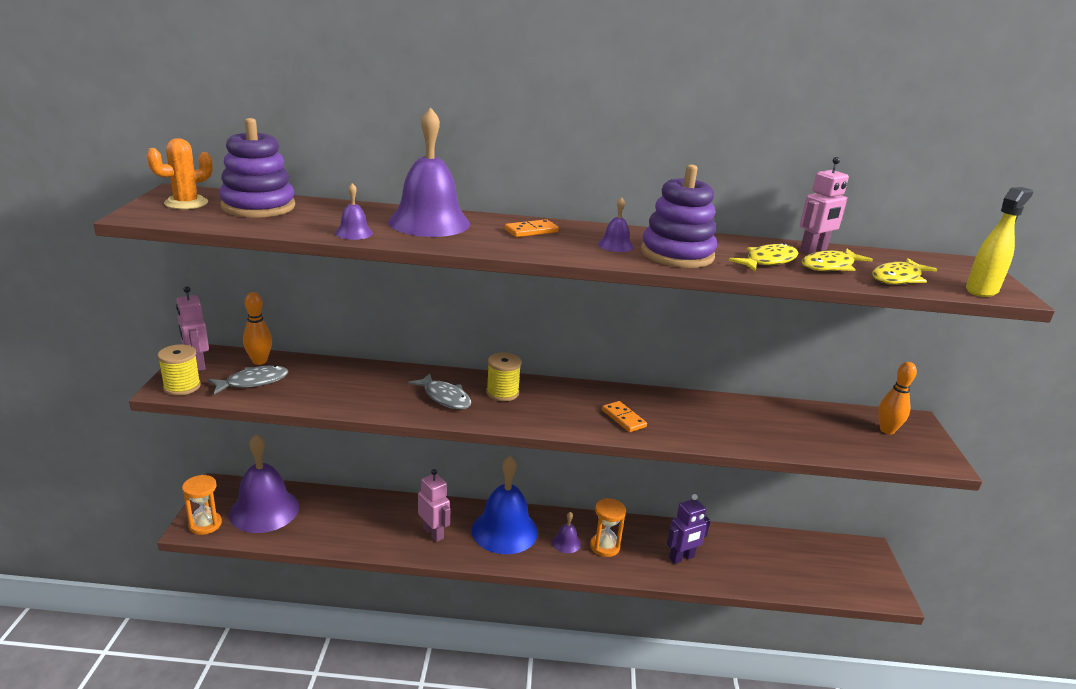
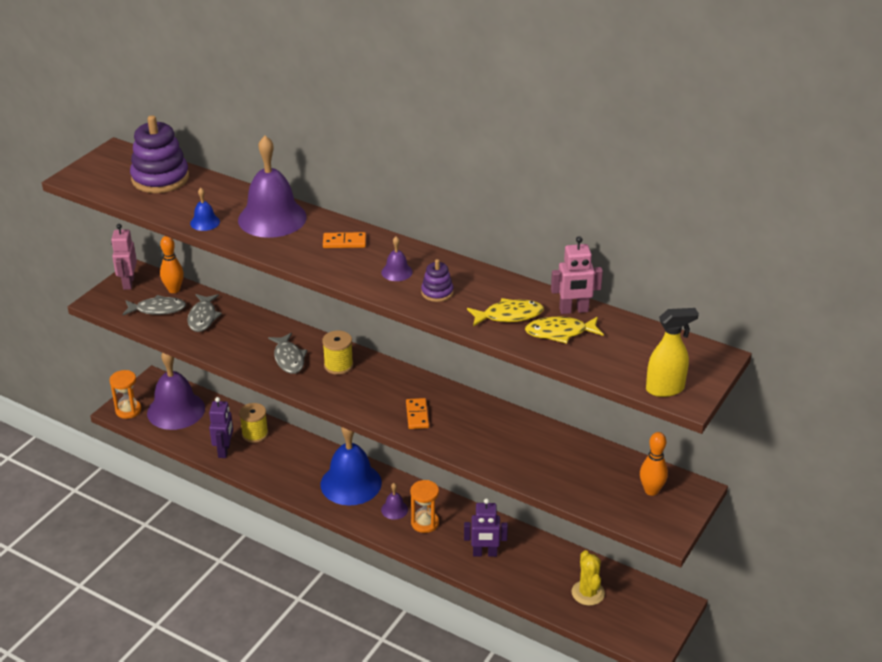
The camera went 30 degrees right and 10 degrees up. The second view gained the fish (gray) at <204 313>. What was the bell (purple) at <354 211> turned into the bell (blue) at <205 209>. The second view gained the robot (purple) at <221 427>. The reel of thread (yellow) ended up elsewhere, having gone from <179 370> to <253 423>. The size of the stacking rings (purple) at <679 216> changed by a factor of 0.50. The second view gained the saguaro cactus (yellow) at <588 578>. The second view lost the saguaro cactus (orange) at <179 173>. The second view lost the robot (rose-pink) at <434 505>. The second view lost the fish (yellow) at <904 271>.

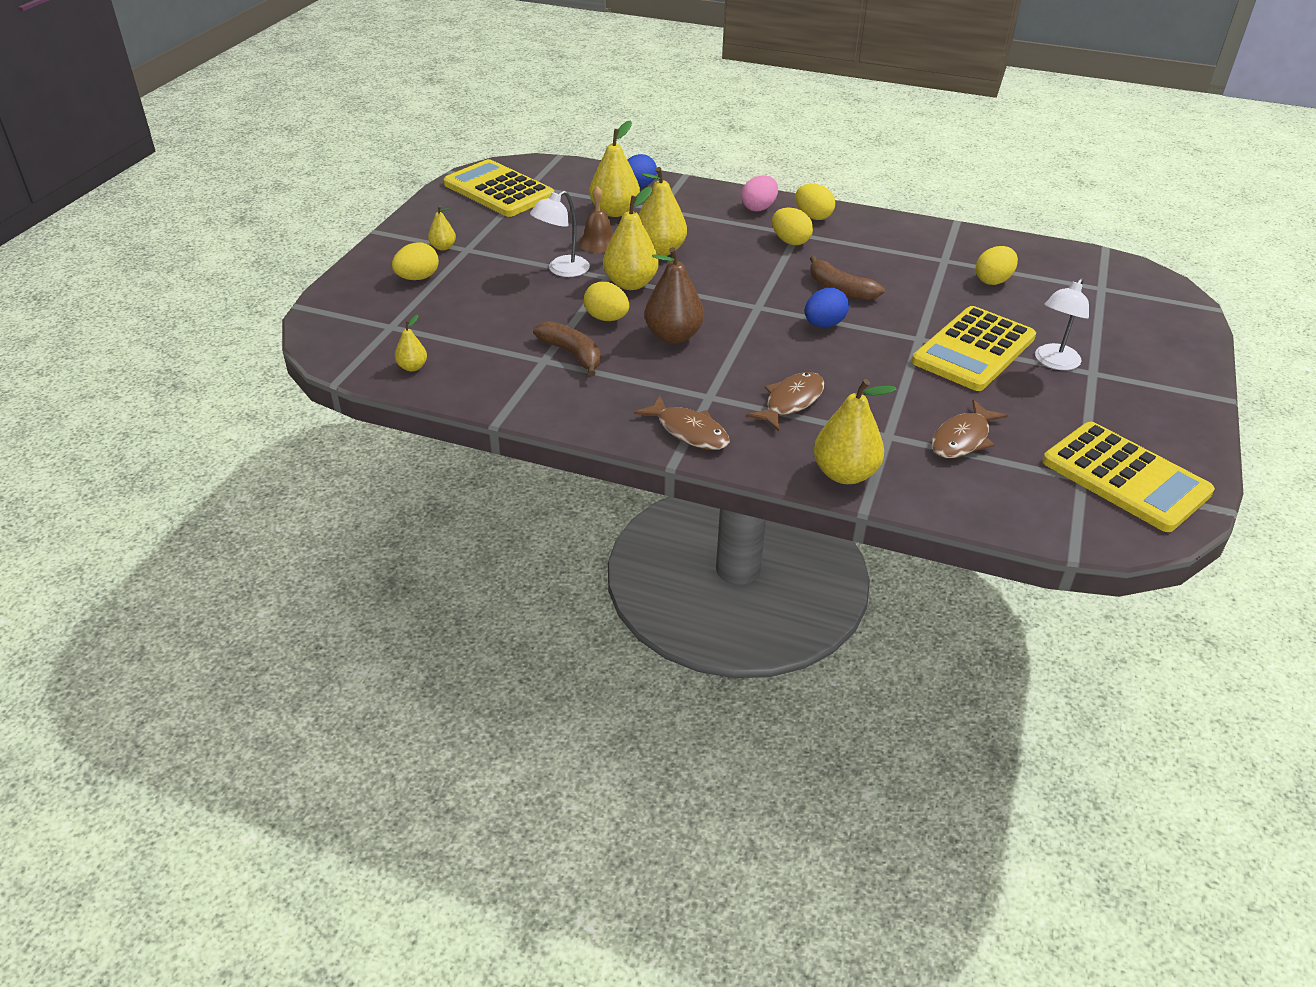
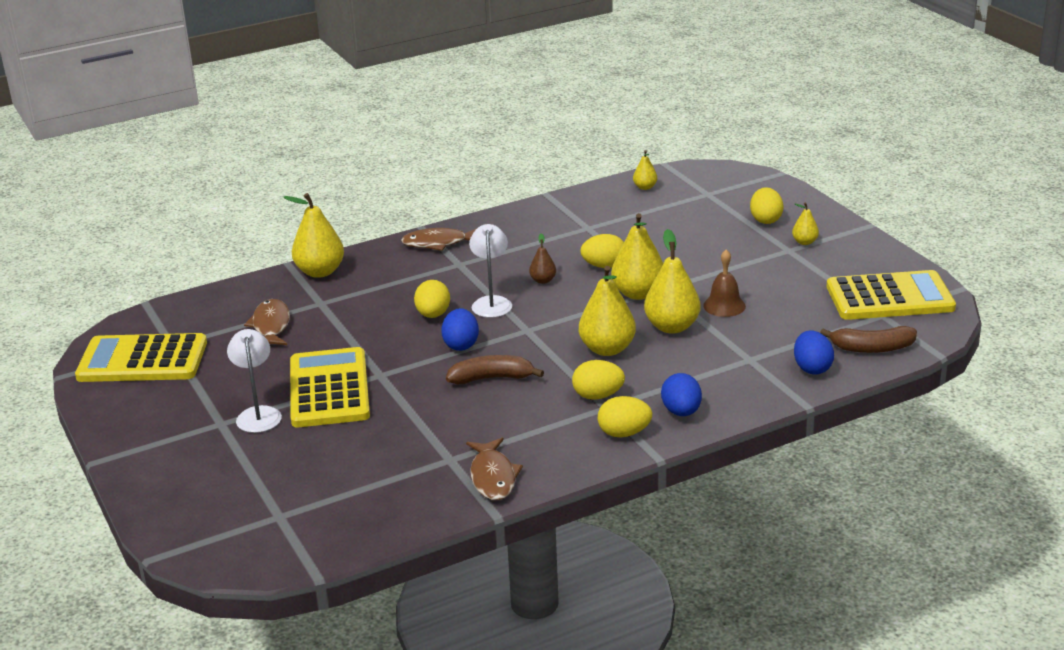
The camera went 135 degrees right and 10 degrees down. The toy egg (yellow) ended up elsewhere, having gone from <996 265> to <432 299>. The fish (russet) ended up elsewhere, having gone from <785 402> to <494 468>. The reading lamp (snow-white) ended up elsewhere, having gone from <560 233> to <490 271>. The size of the pear fruit (russet) at <674 295> changed by a factor of 0.51. The pear fruit (yellow) ended up elsewhere, having gone from <614 168> to <607 311>. What was the toy egg (rose-pink) at <759 193> turned into the toy egg (blue) at <681 394>. The banana (russet) ended up elsewhere, having gone from <567 348> to <868 339>.

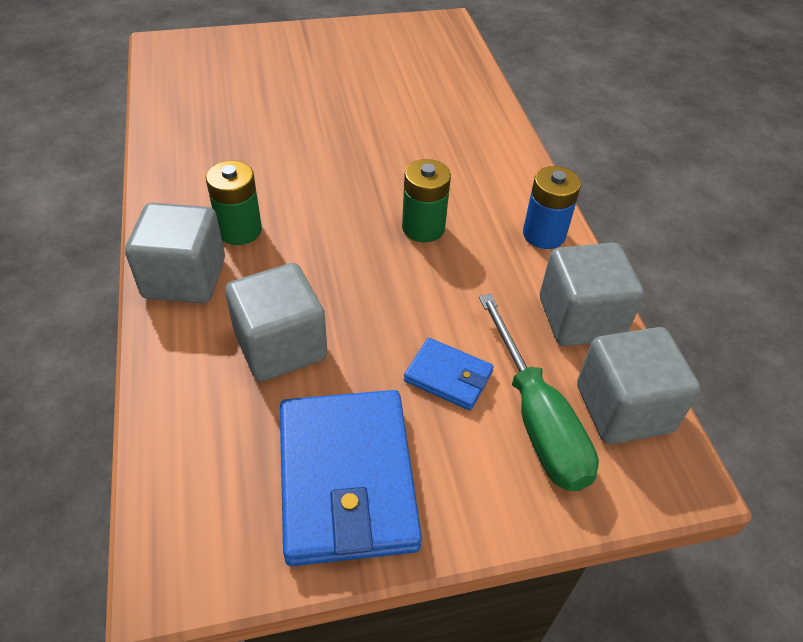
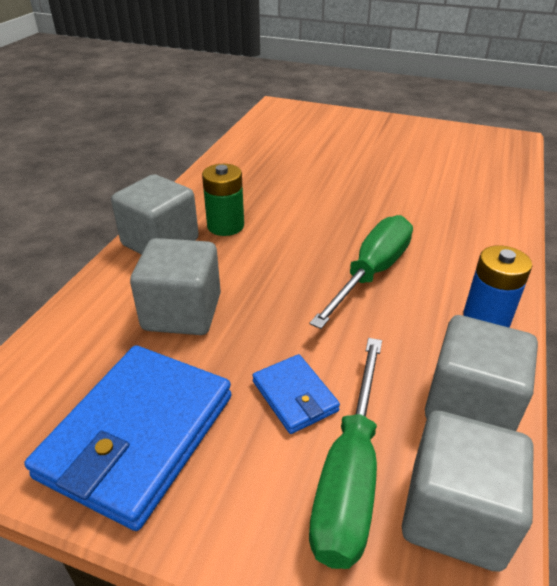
The camera went 35 degrees right and 10 degrees down. Where the power cell (green) stood at <426 200>, the screwdriver (green) came to stand at <361 272>.

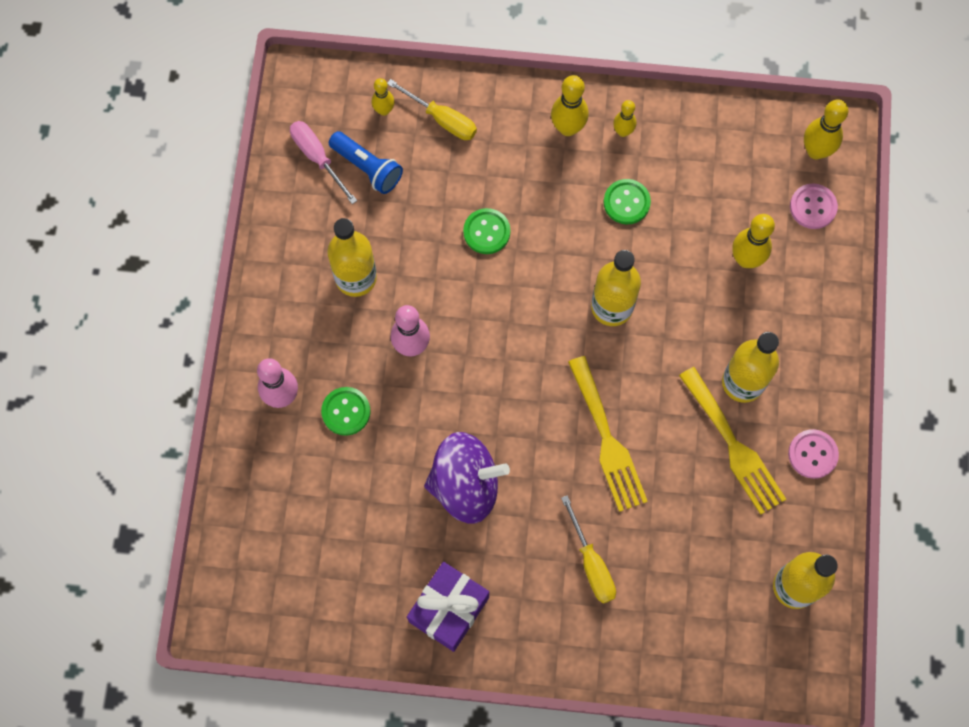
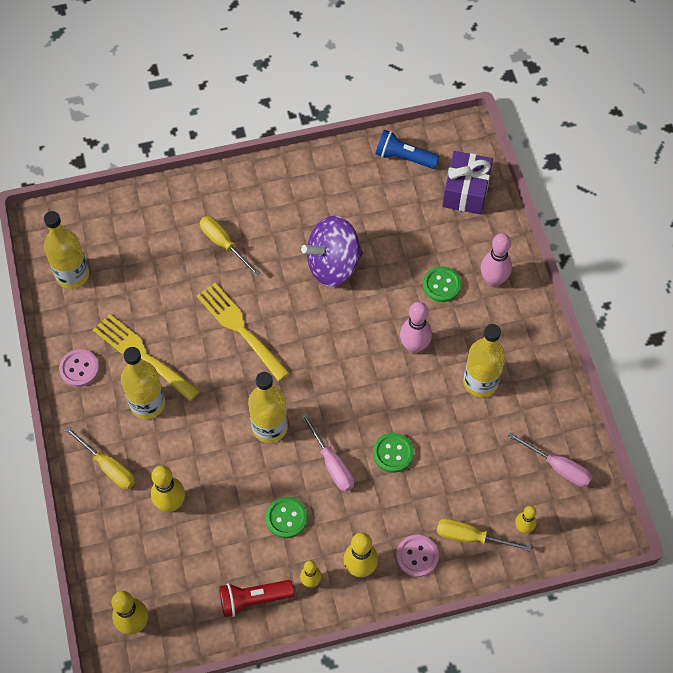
The camera went 160 degrees right and 10 degrees down. The second view gained the screwdriver (yellow) at <100 457>. The second view gained the torch (scarlet) at <256 598>. The second view gained the screwdriver (rose-pink) at <327 452>. The torch (blue) ended up elsewhere, having gone from <366 162> to <407 149>. The sewing button (rose-pink) ended up elsewhere, having gone from <814 206> to <417 556>. The wrapped gift (purple) ended up elsewhere, having gone from <448 607> to <467 182>.

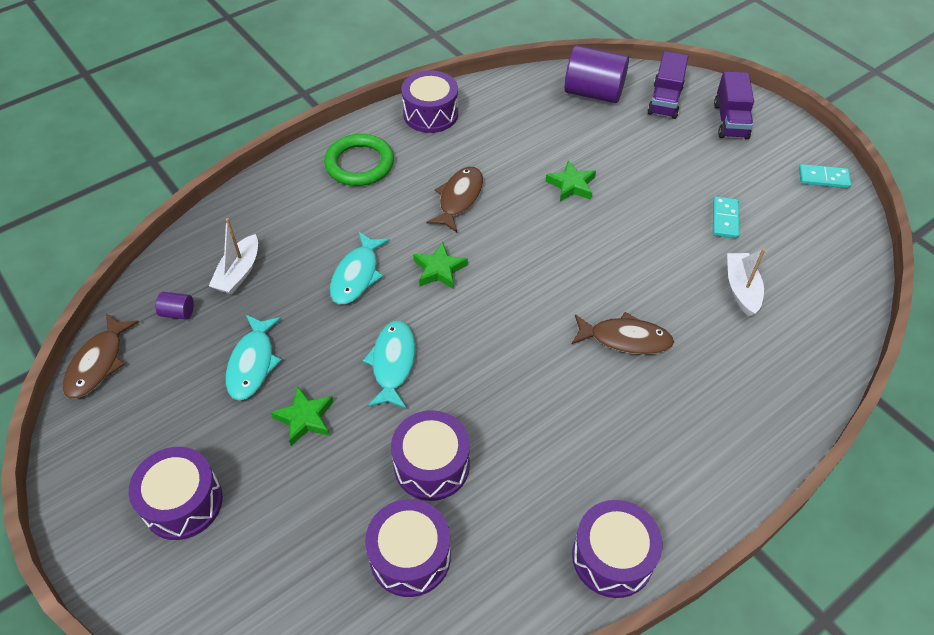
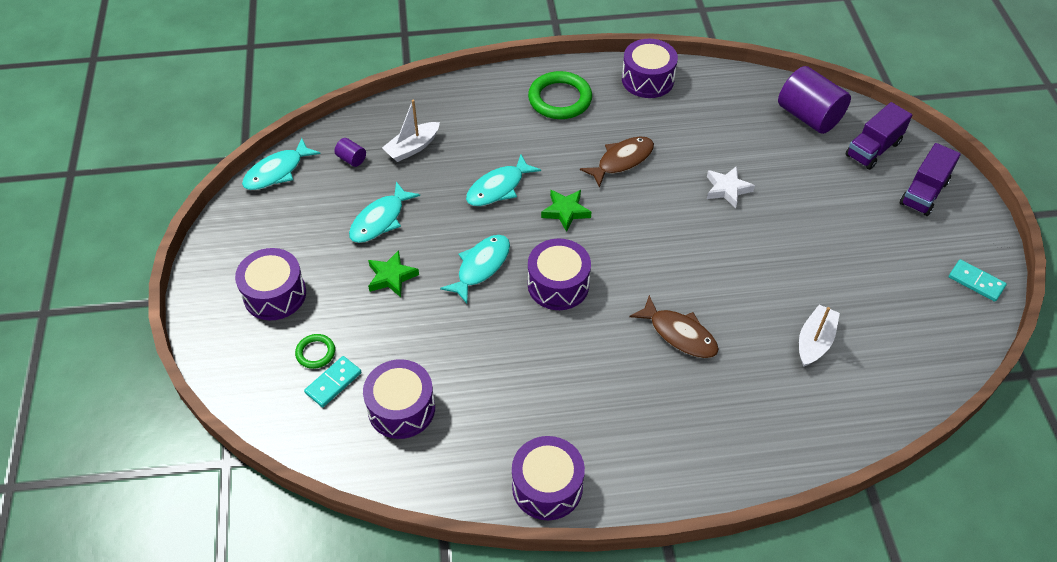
The camera went 30 degrees right and 0 degrees up. What was the fish (russet) at <101 356> turned into the fish (teal) at <281 164>. The second view gained the ring (green) at <315 351>. The domino tile (teal) ended up elsewhere, having gone from <726 217> to <332 381>. The toy drum (purple) ended up elsewhere, having gone from <430 455> to <559 274>. What was the star shape (green) at <571 181> turned into the star shape (snow-white) at <731 187>.

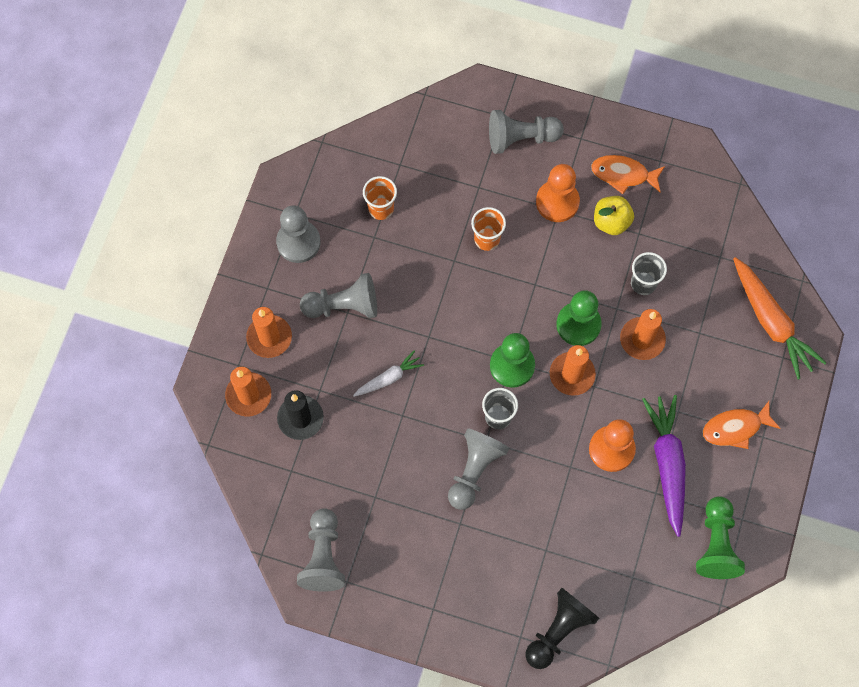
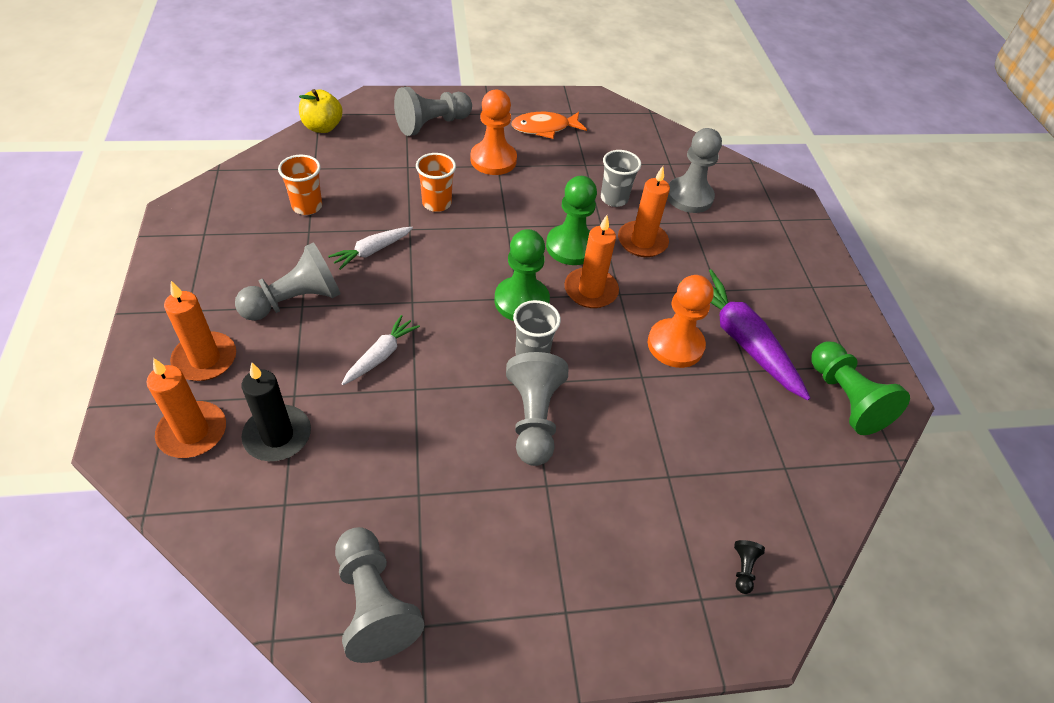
The camera went 30 degrees left and 20 degrees down. The toy apple (yellow) ended up elsewhere, having gone from <614 215> to <321 111>. The second view gained the carrot (snow-white) at <370 248>. The game pawn (gray) ended up elsewhere, having gone from <298 234> to <694 170>. The size of the game pawn (ebony) at <562 628> changed by a factor of 0.42. The second view lost the fish (orange) at <742 425>. The second view lost the carrot (orange) at <779 318>.

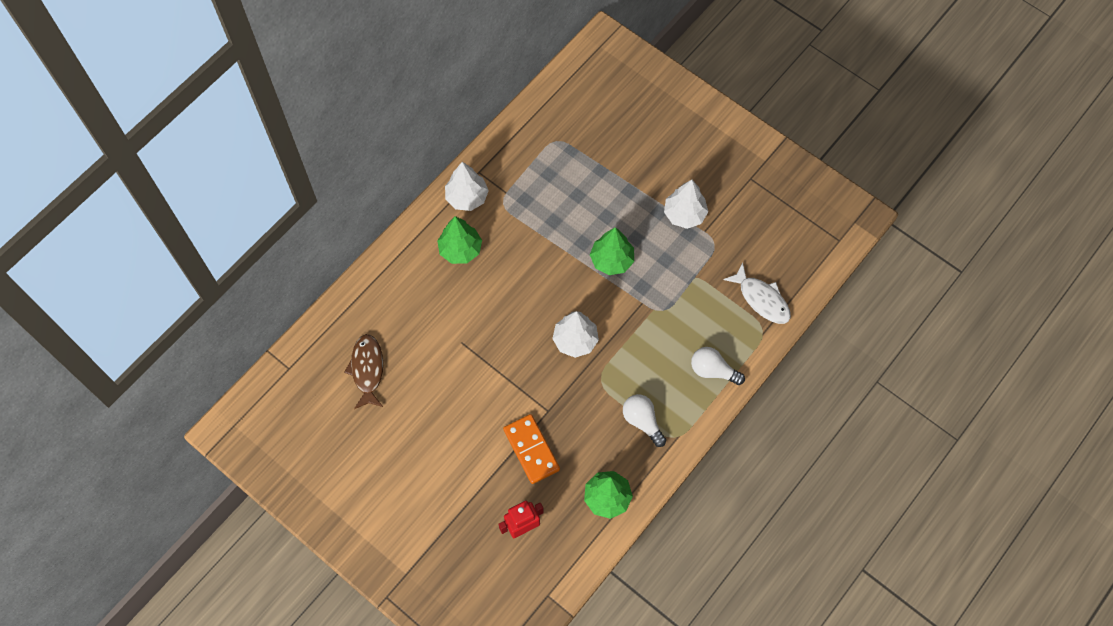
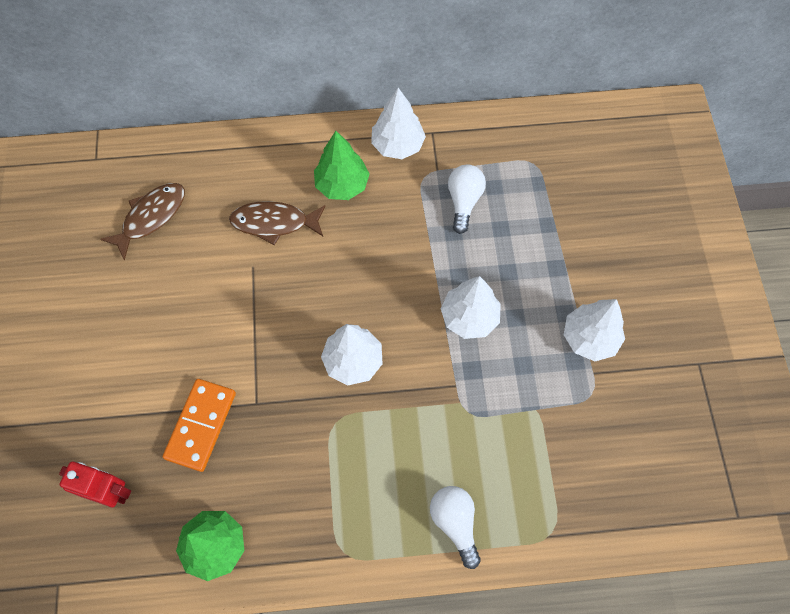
The camera went 45 degrees right and 0 degrees up. The second view gained the fish (russet) at <277 223>. What was the fir tree (green) at <612 251> turned into the fir tree (snow-white) at <471 307>. The bulb (snow-white) ended up elsewhere, having gone from <644 420> to <467 199>. The second view lost the fish (snow-white) at <757 293>.

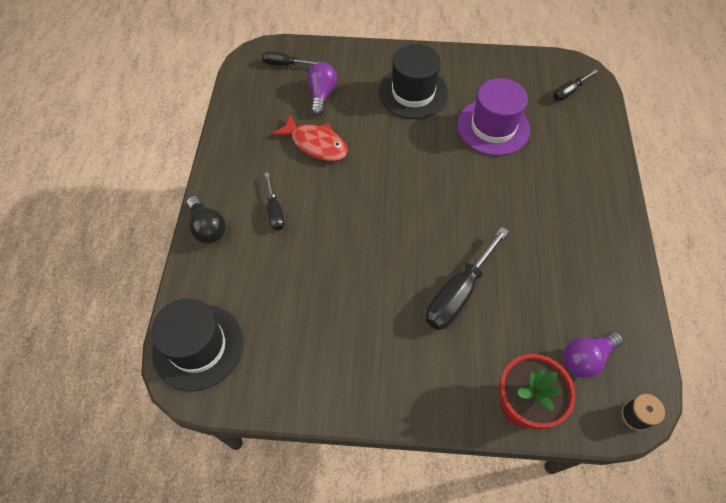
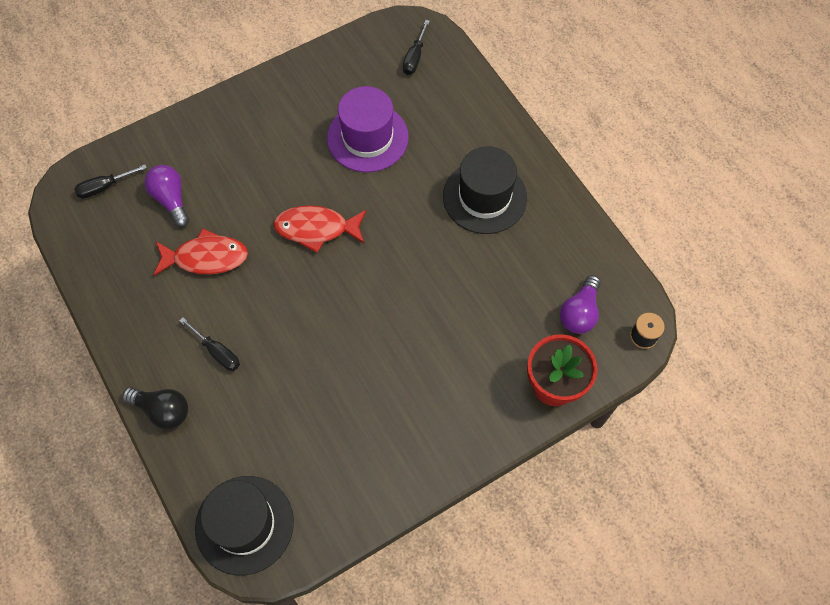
The camera went 35 degrees left and 5 degrees up. The second view gained the fish (scarlet) at <319 229>. The hat (ebony) ended up elsewhere, having gone from <413 81> to <485 190>. The second view lost the screwdriver (ebony) at <467 278>.

